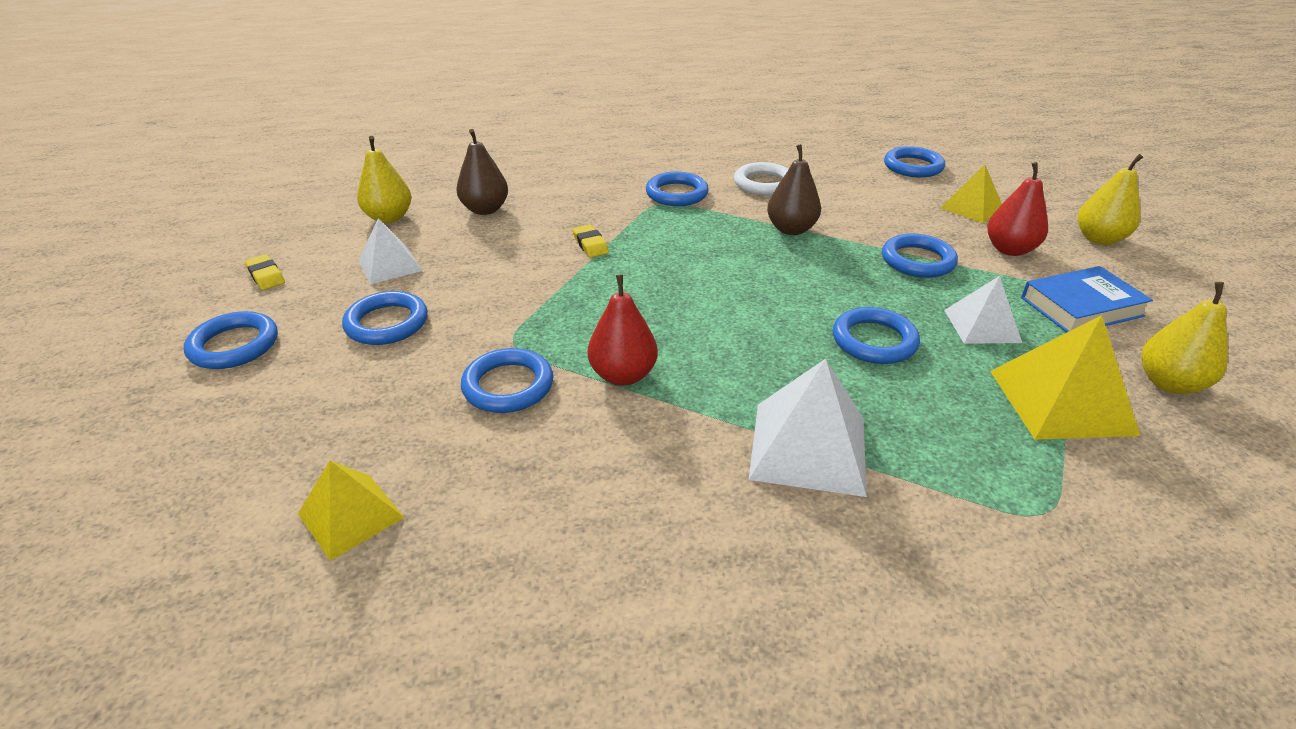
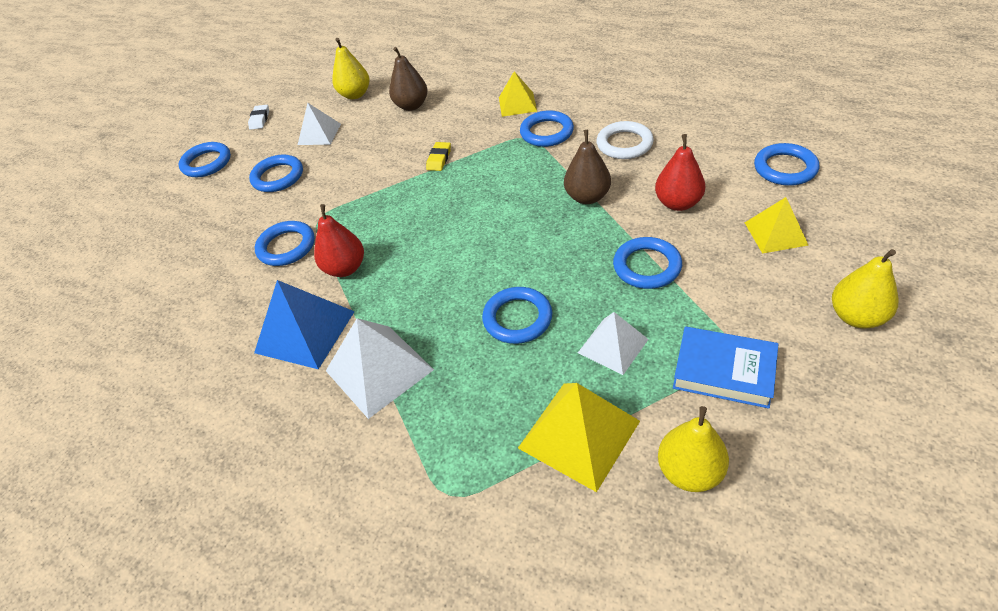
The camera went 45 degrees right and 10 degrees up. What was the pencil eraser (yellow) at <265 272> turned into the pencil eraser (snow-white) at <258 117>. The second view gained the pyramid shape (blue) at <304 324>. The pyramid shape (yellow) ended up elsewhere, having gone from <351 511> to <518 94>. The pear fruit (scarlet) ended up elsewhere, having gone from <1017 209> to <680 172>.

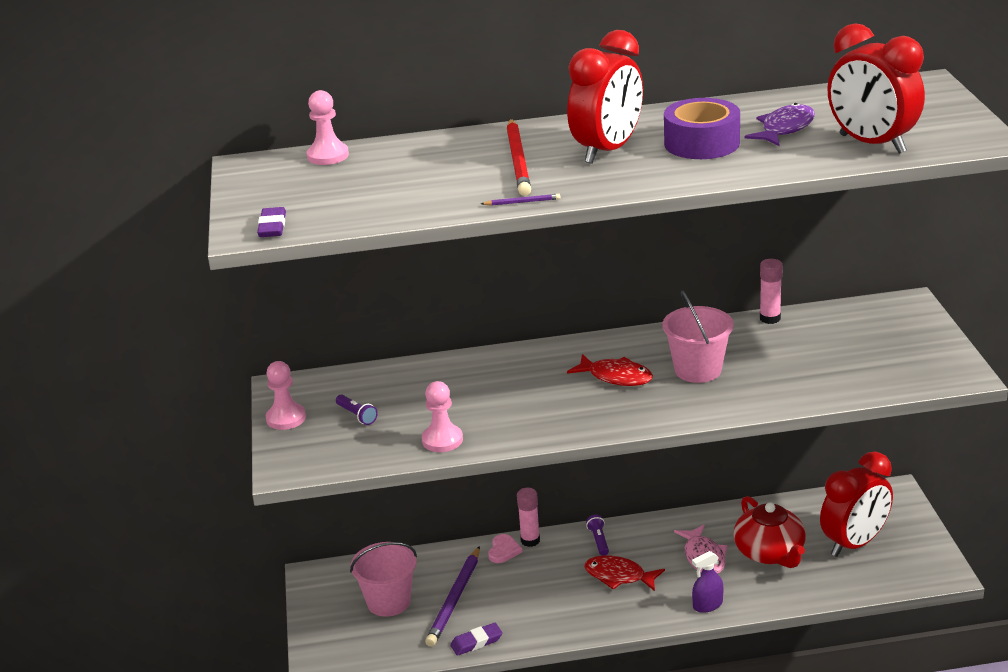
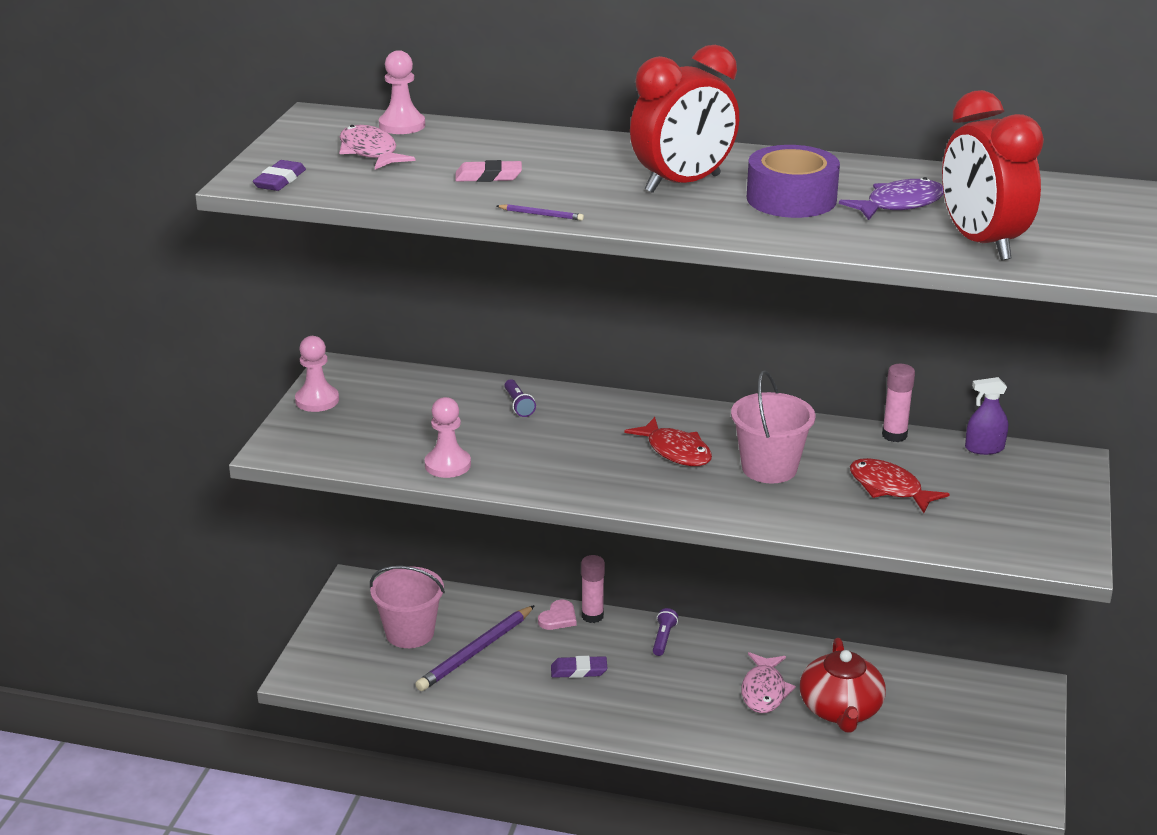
The camera went 20 degrees right and 0 degrees up. The second view gained the fish (rose-pink) at <377 147>. The second view gained the pencil eraser (rose-pink) at <488 171>. The torch (purple) ended up elsewhere, having gone from <357 410> to <520 398>. The pencil eraser (purple) ended up elsewhere, having gone from <476 639> to <579 667>. The fish (scarlet) ended up elsewhere, having gone from <624 573> to <899 485>. The spray bottle (purple) ended up elsewhere, having gone from <708 582> to <986 416>. The second view lost the pencil (scarlet) at <519 157>. The second view lost the clock (scarlet) at <856 504>.

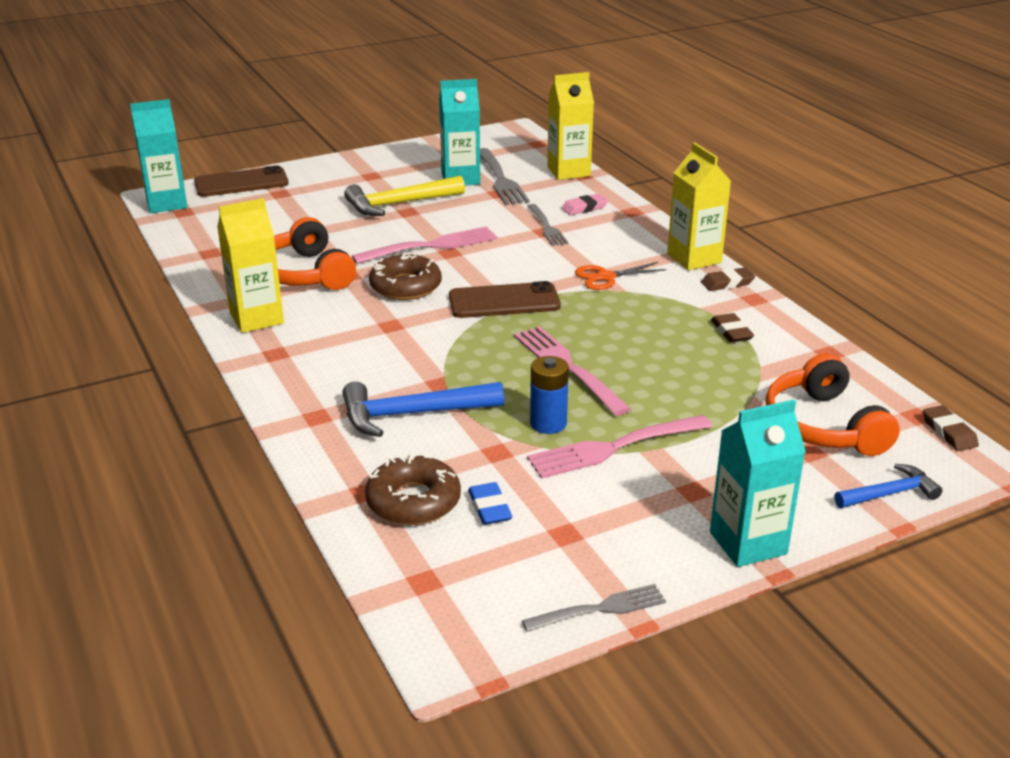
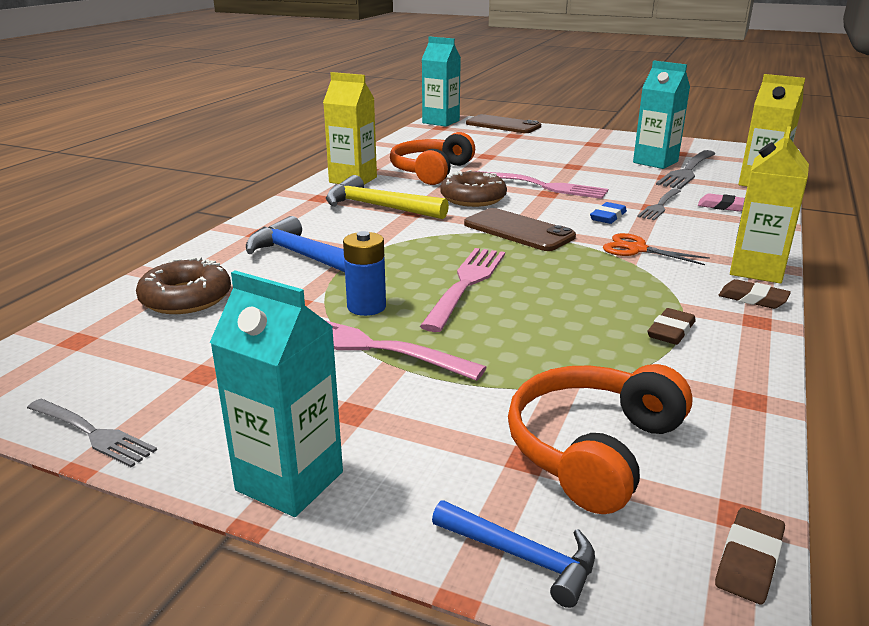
The camera went 50 degrees right and 5 degrees down. The claw hammer (yellow) ended up elsewhere, having gone from <404 195> to <387 197>. The pencil eraser (blue) ended up elsewhere, having gone from <490 503> to <608 213>.

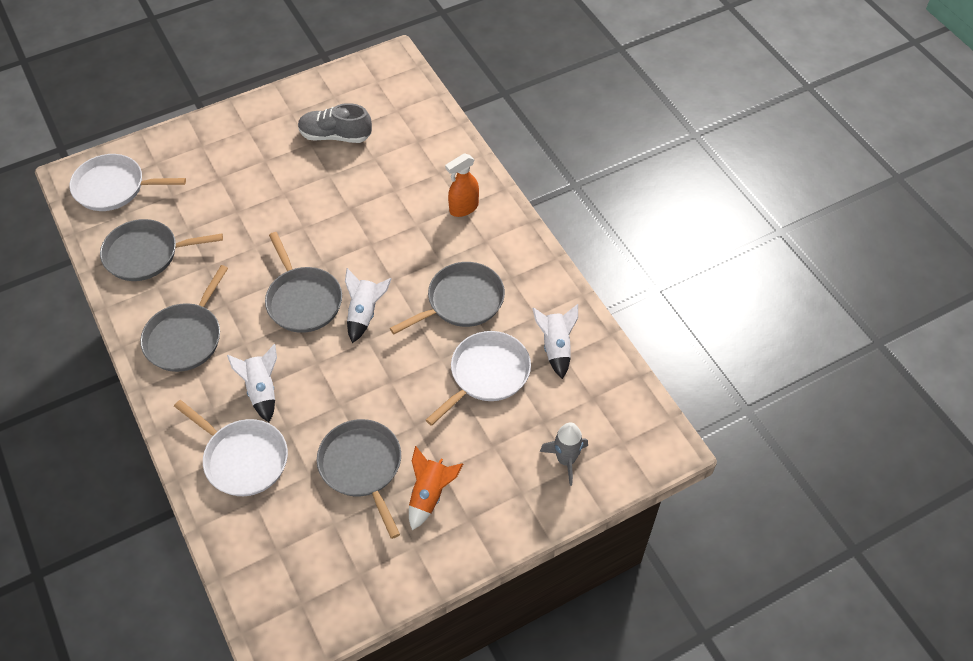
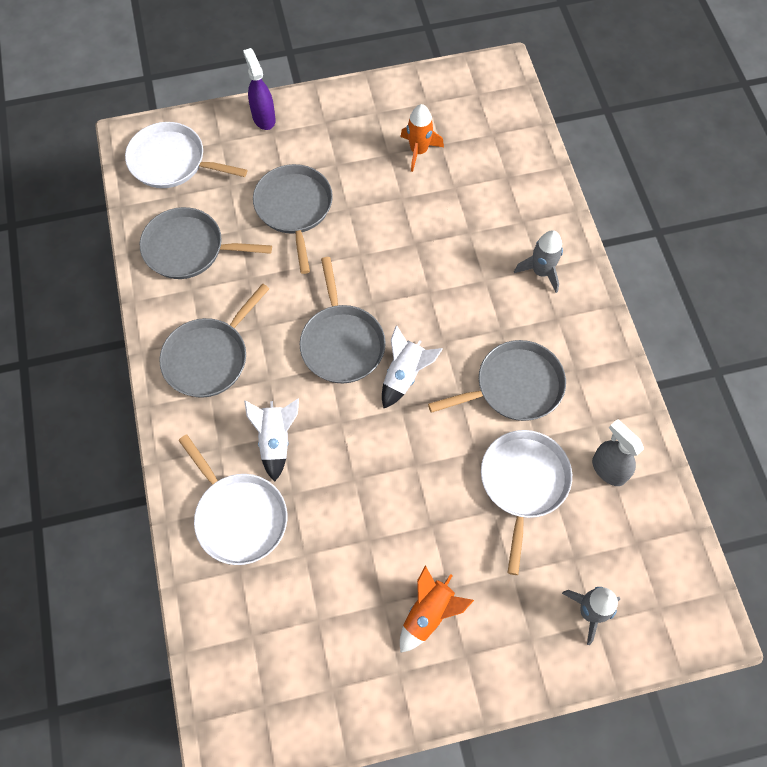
The camera went 15 degrees right and 10 degrees up. The second view gained the spray bottle (purple) at <259 89>. The skillet (gray) ended up elsewhere, having gone from <359 479> to <293 219>. Where the lace-up shoe (gray) stood at <335 123>, the toy rocket (orange) came to stand at <422 138>. The skillet (snow-white) at <478 378> ended up facing another way, 45 degrees counterclockwise from before. Where the spray bottle (orange) stood at <462 185>, the toy rocket (gray) came to stand at <538 261>. Where the toy rocket (snow-white) stood at <555 341>, the spray bottle (gray) came to stand at <618 452>.

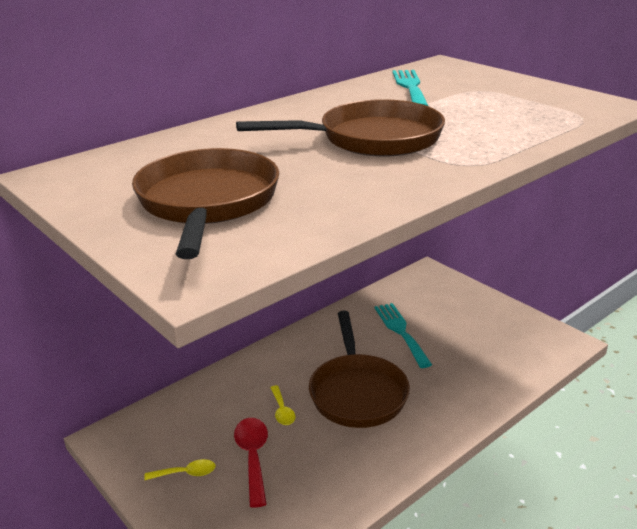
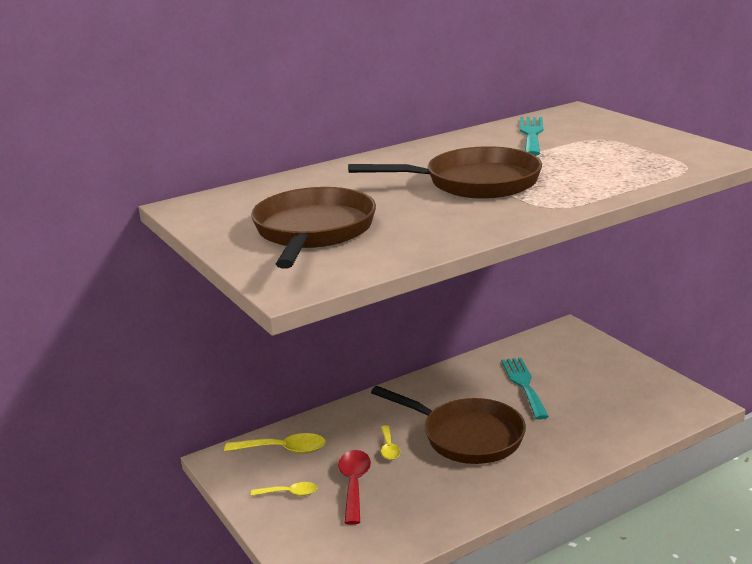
The camera went 10 degrees right and 5 degrees down. The second view gained the tablespoon (yellow) at <275 443>. The skillet (russet) at <359 369> ended up facing another way, 60 degrees counterclockwise from before.

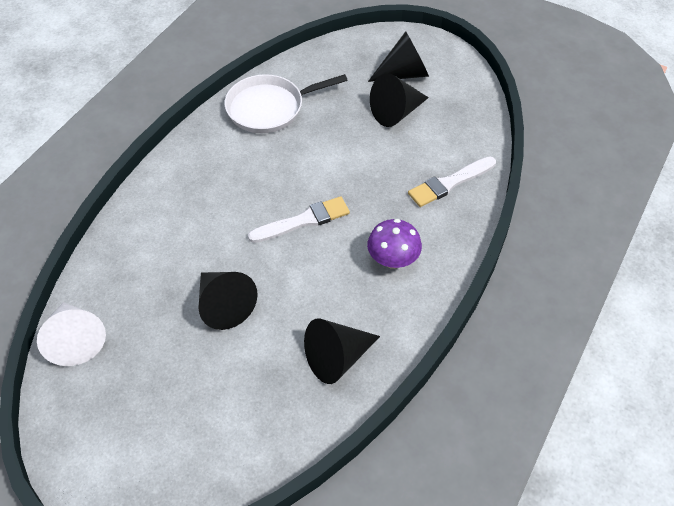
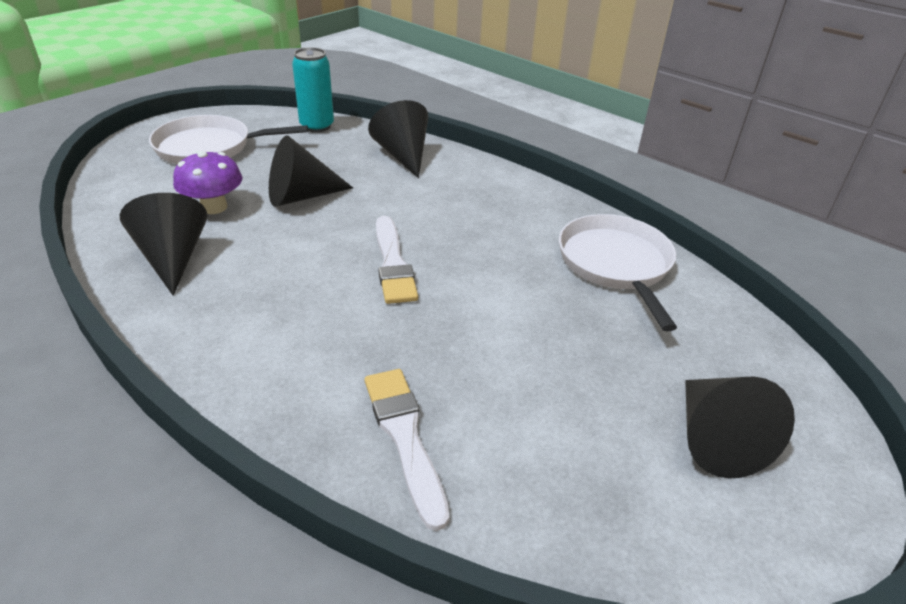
The camera went 100 degrees right and 15 degrees down. The second view gained the skillet (snow-white) at <228 139>. The mushroom (purple) ended up elsewhere, having gone from <394 244> to <208 182>. Where the solid cone (snow-white) stood at <71 334>, the soda can (teal) came to stand at <313 89>. The solid cone (ebony) ended up elsewhere, having gone from <399 100> to <398 139>.

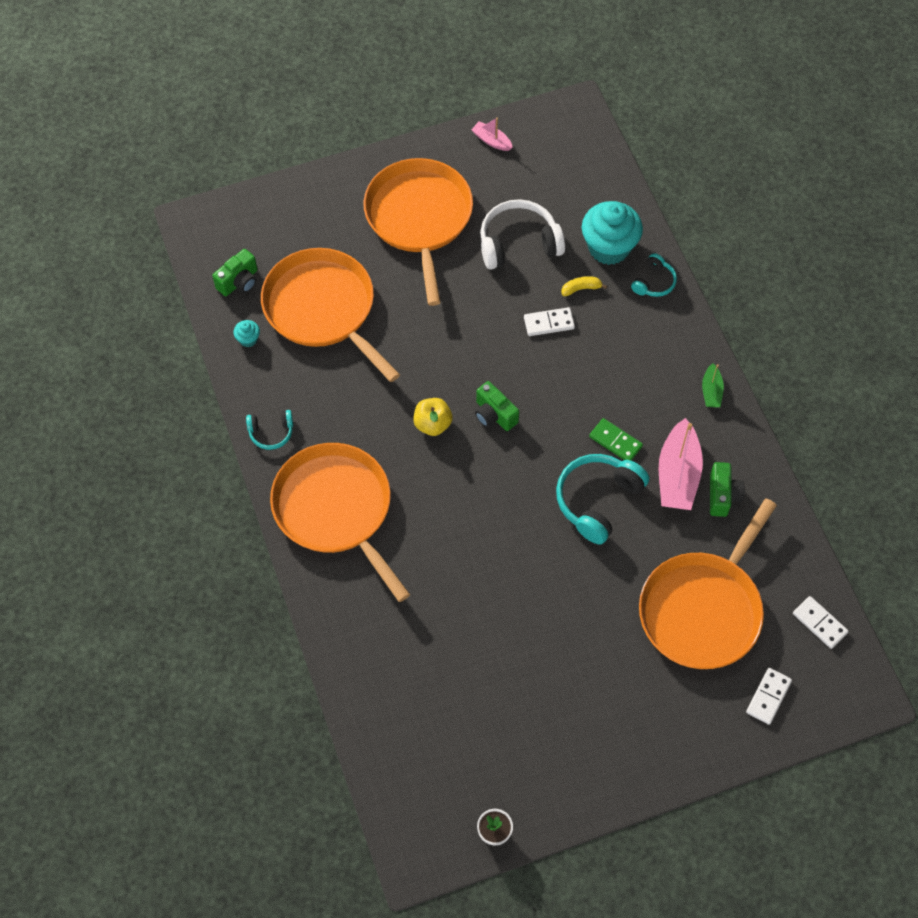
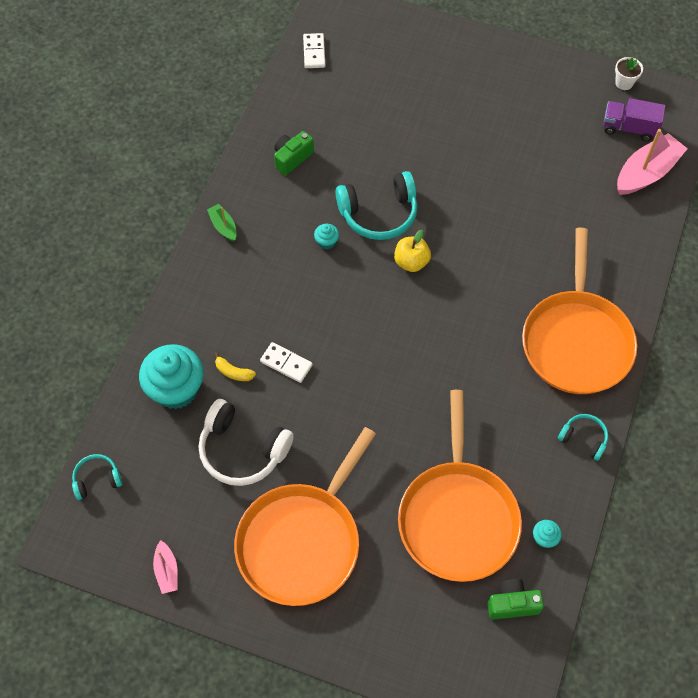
The camera went 140 degrees left and 0 degrees up. The headset (teal) ended up elsewhere, having gone from <654 275> to <97 477>. The toy boat (green) at <713 385> ended up facing another way, 75 degrees counterclockwise from before. Where the domino tile (green) stood at <616 439>, the fairy cake (teal) came to stand at <326 237>. The toy apple (yellow) ended up elsewhere, having gone from <433 417> to <412 251>. The second view gained the toy truck (purple) at <634 120>. The toy boat (rose-pink) ended up elsewhere, having gone from <681 464> to <652 162>. The second view lost the camera (green) at <497 406>. The second view lost the skillet (orange) at <708 583>. The second view lost the domino tile (snow-white) at <769 696>.

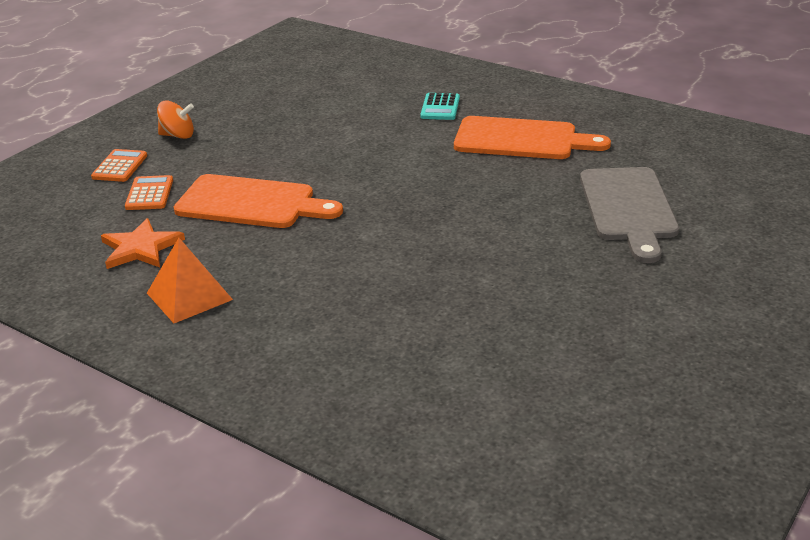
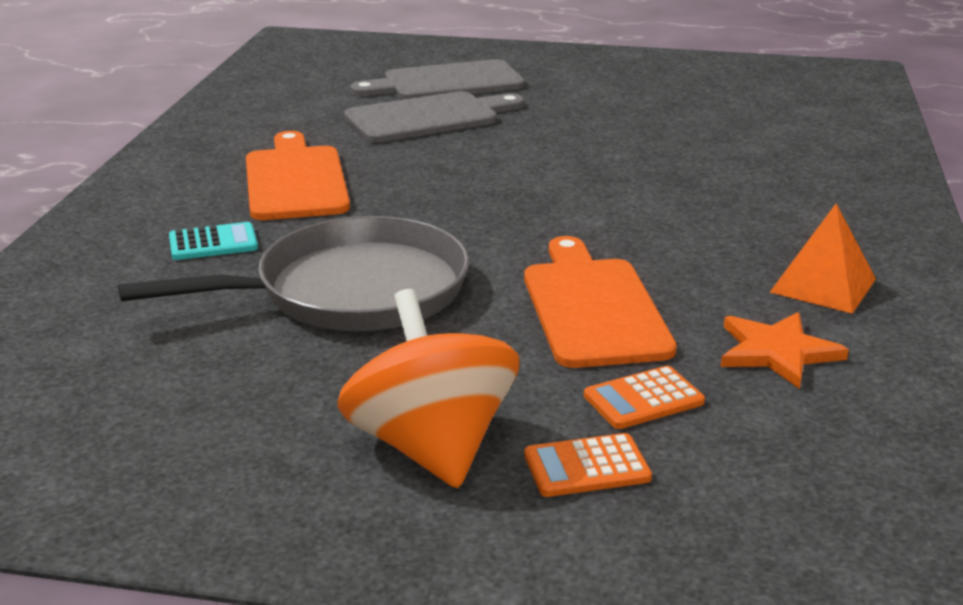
The camera went 115 degrees left and 5 degrees down. The second view gained the skillet (gray) at <293 273>. The size of the toy top (orange) at <175 120> changed by a factor of 2.00. The second view gained the chopping board (gray) at <437 79>.

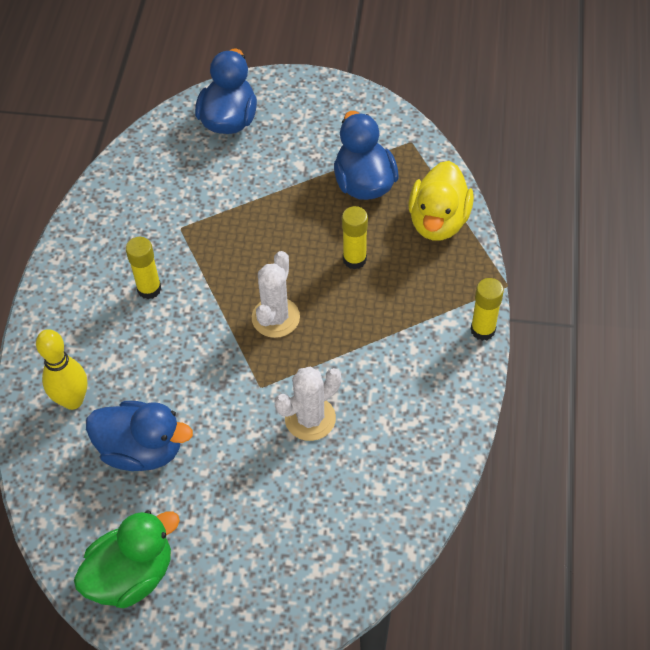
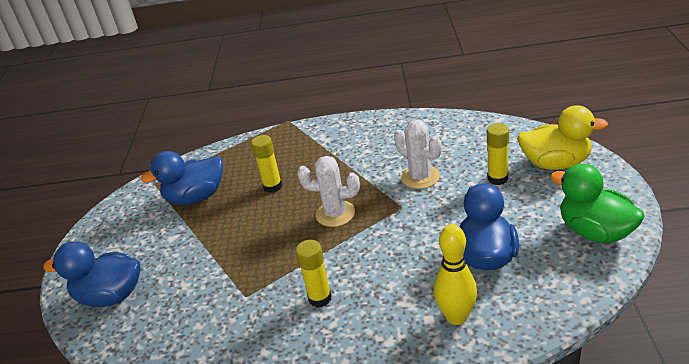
The camera went 95 degrees left and 20 degrees down. The glue (yellow) ended up elsewhere, having gone from <487 309> to <498 154>. The rubber duck (yellow) ended up elsewhere, having gone from <441 201> to <562 137>.

